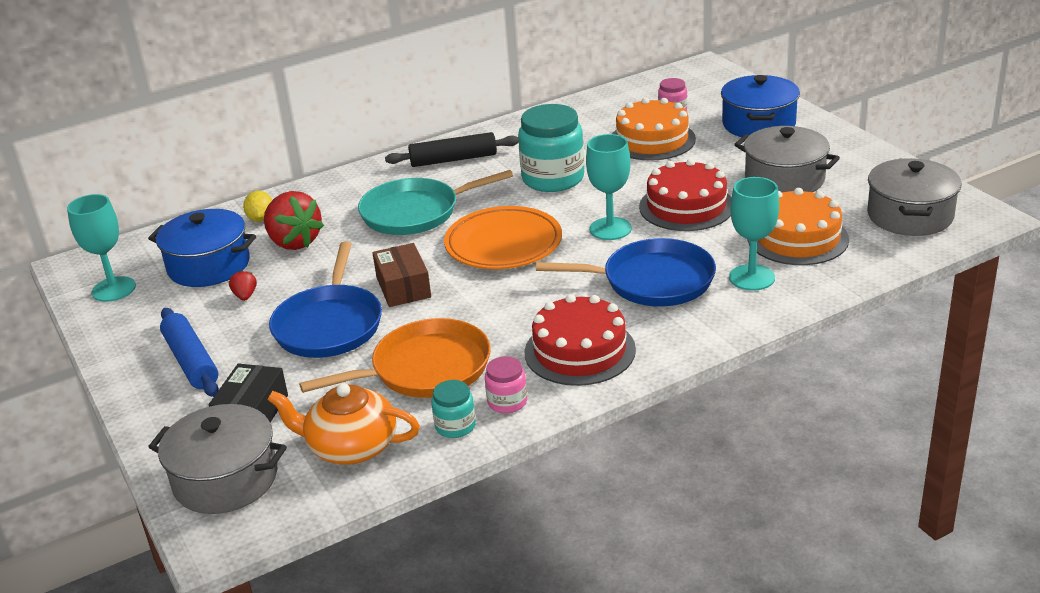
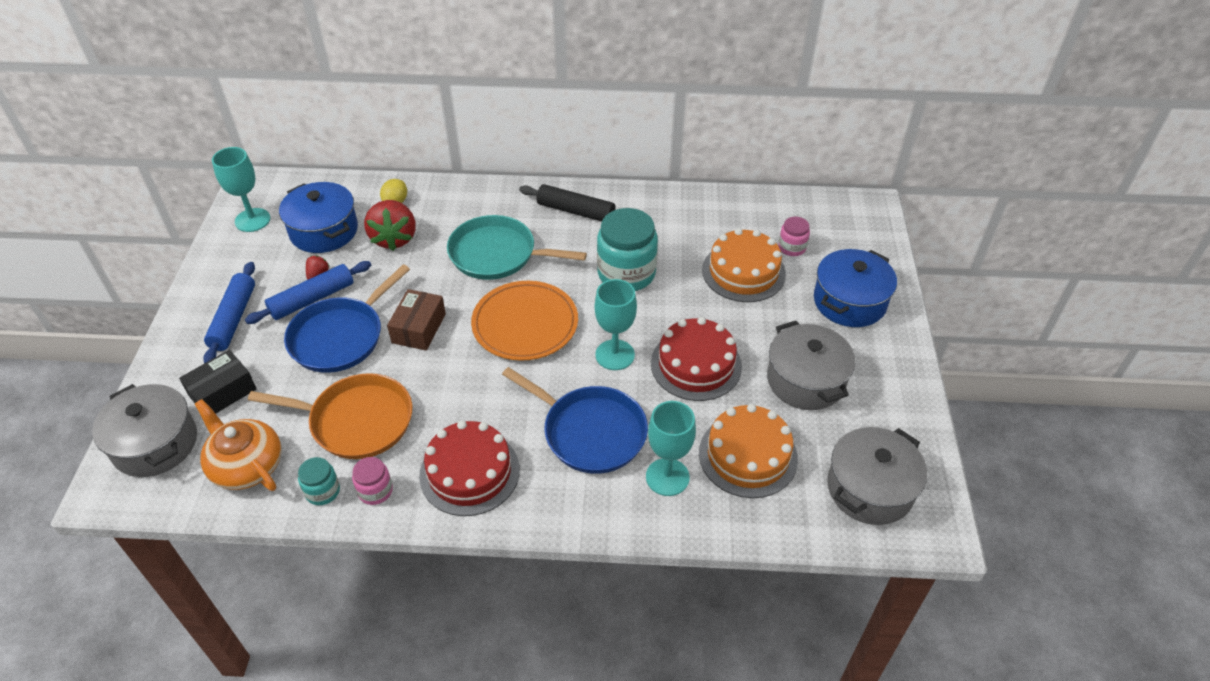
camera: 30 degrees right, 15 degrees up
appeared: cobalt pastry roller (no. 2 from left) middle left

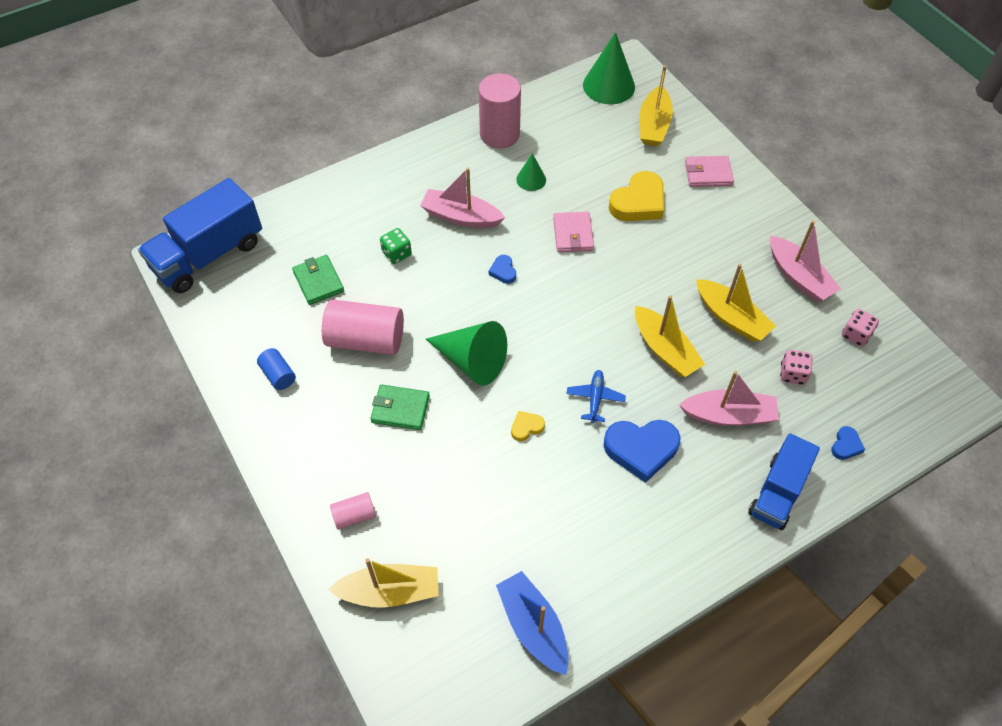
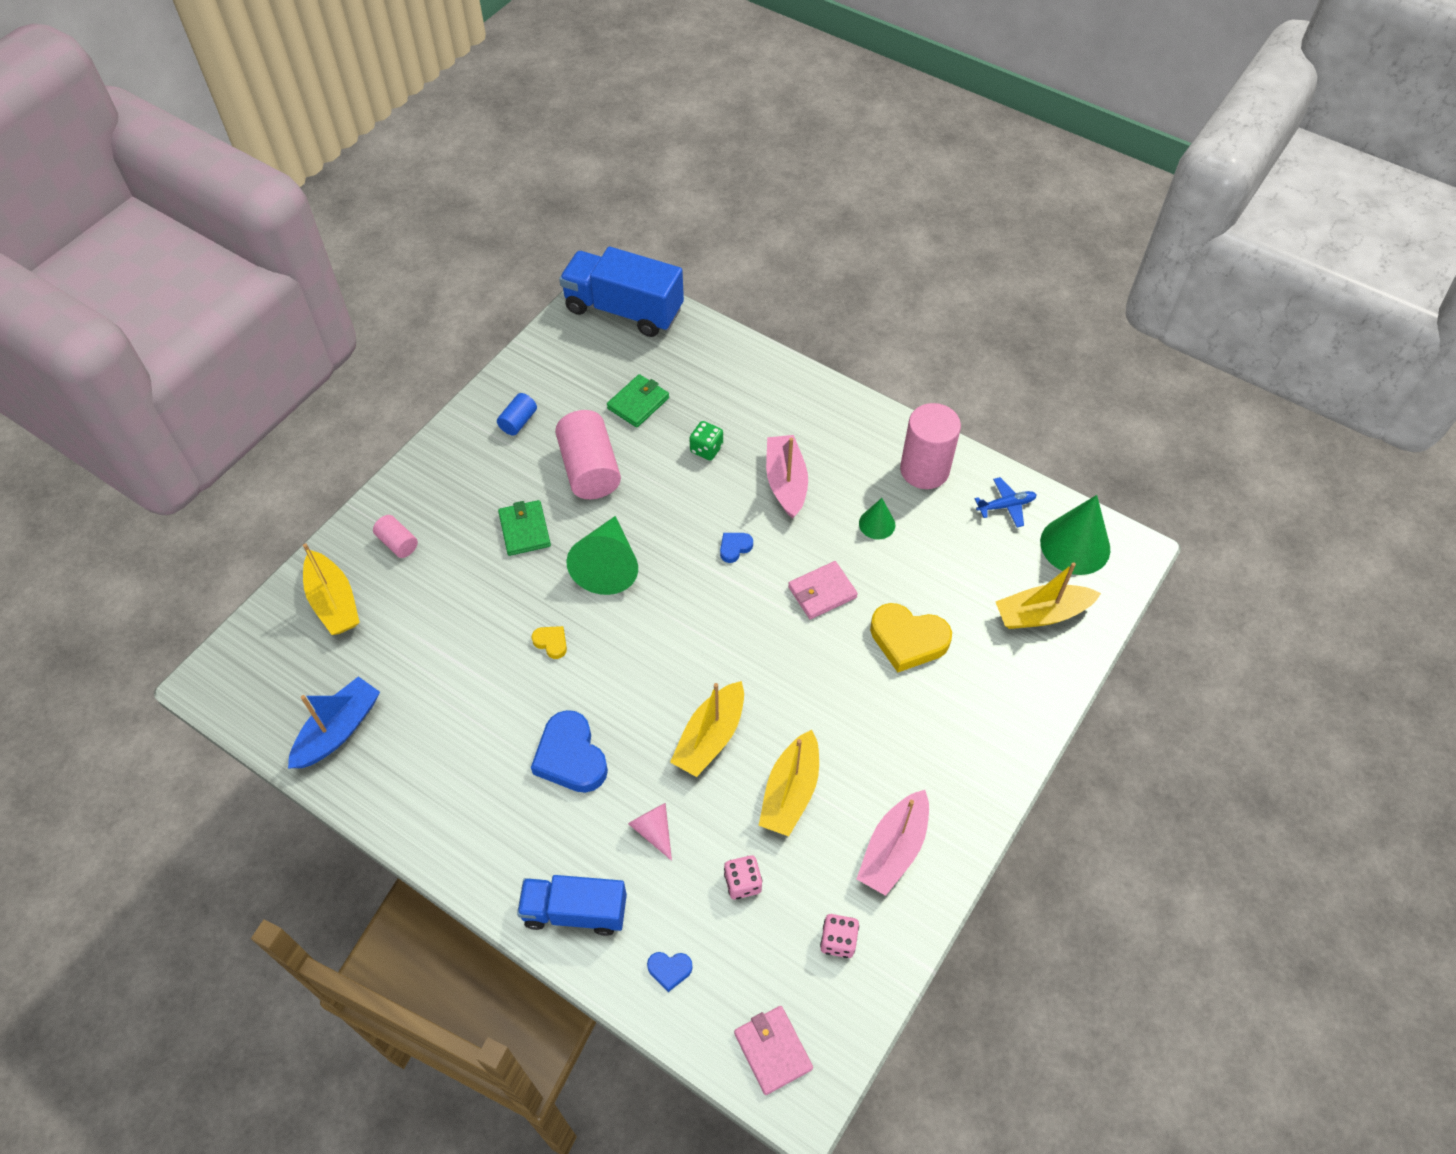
camera: 65 degrees right, 0 degrees up
relocated: pink card wallet (no. 2 from left in the first image) top right to pink card wallet (no. 1 from left) bottom centre; cobalt toy plane centre to middle right
exchanged: pink sailboat (no. 2 from left) middle right to pink cone bottom centre

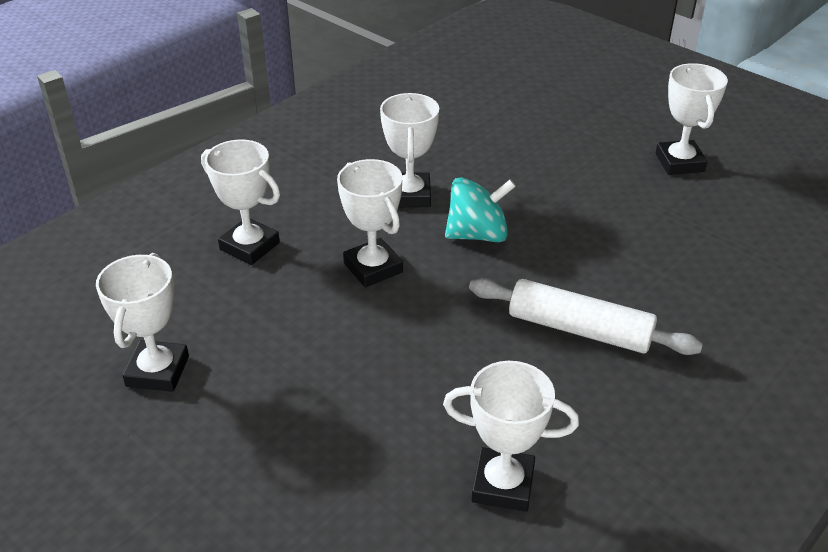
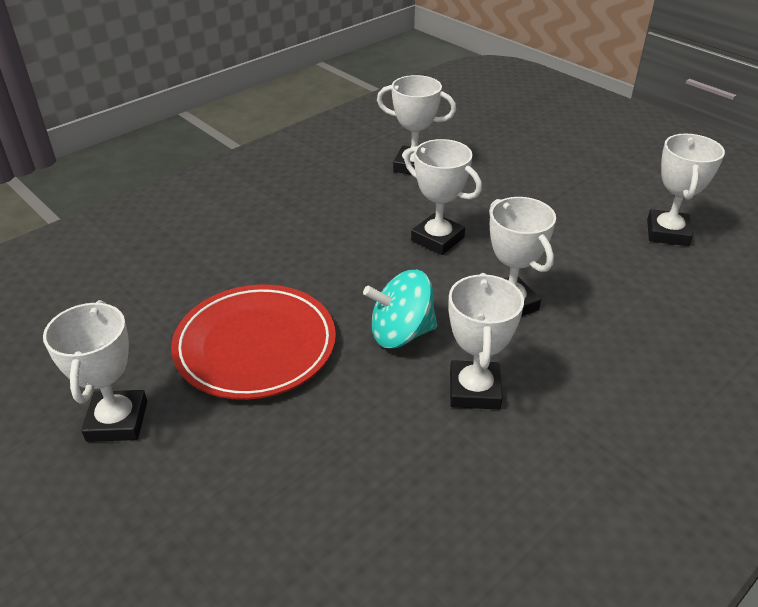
camera: 175 degrees left, 0 degrees up
missing: snow-white pastry roller middle right
appeared: red flat dish centre
relocated: snow-white trophy (no. 2 from left in the first image) middle left to snow-white trophy (no. 3 from left) top centre

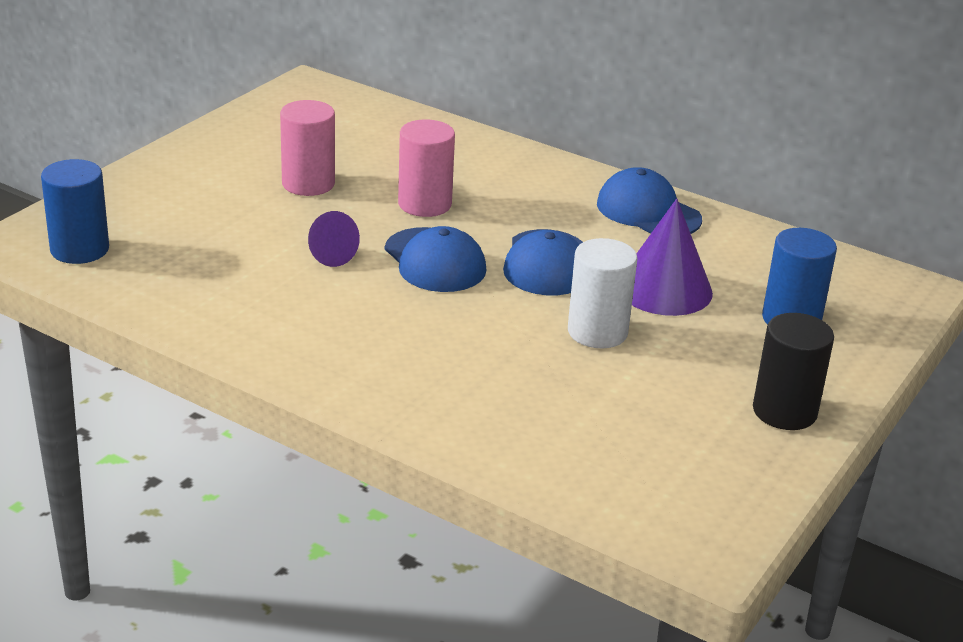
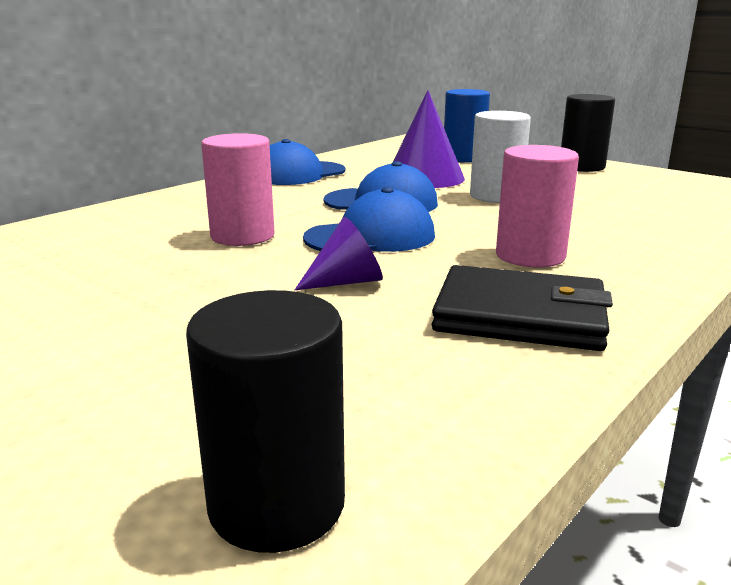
camera: 80 degrees left, 10 degrees down
appeared: jet-black card wallet middle right
relocated: pink solid cylinder (no. 1 from left in the first image) top left to pink solid cylinder (no. 2 from left) middle right
colour: cobalt solid cylinder (no. 1 from left) top left to jet-black solid cylinder (no. 1 from left) bottom centre

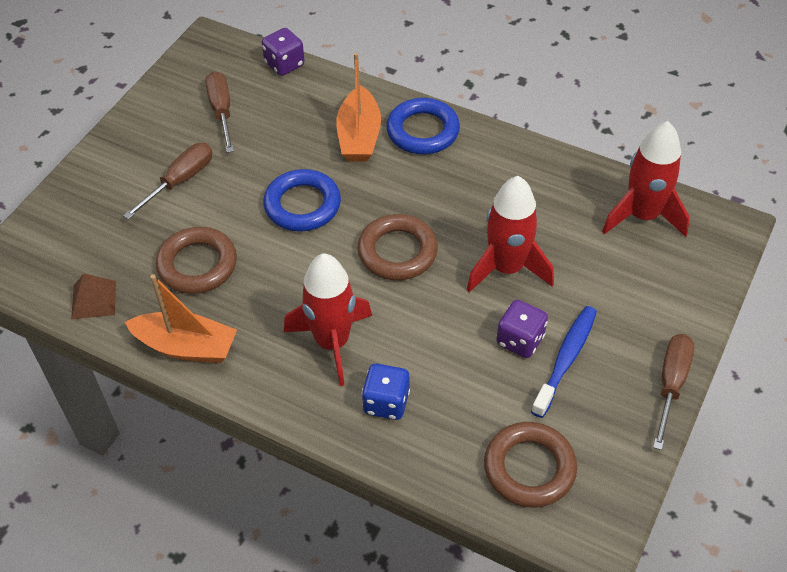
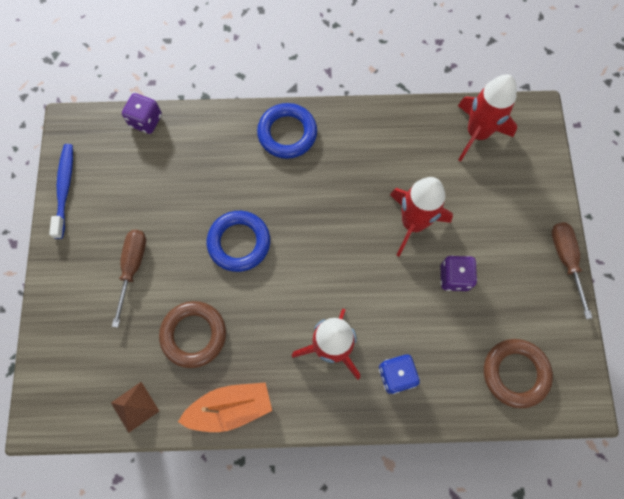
camera: 30 degrees left, 20 degrees up
missing: bright orange sailboat (no. 2 from left) top centre; brown screwdriver (no. 2 from left) top left; brown torus (no. 2 from left) centre
relocated: cobalt tooth brush middle right to middle left

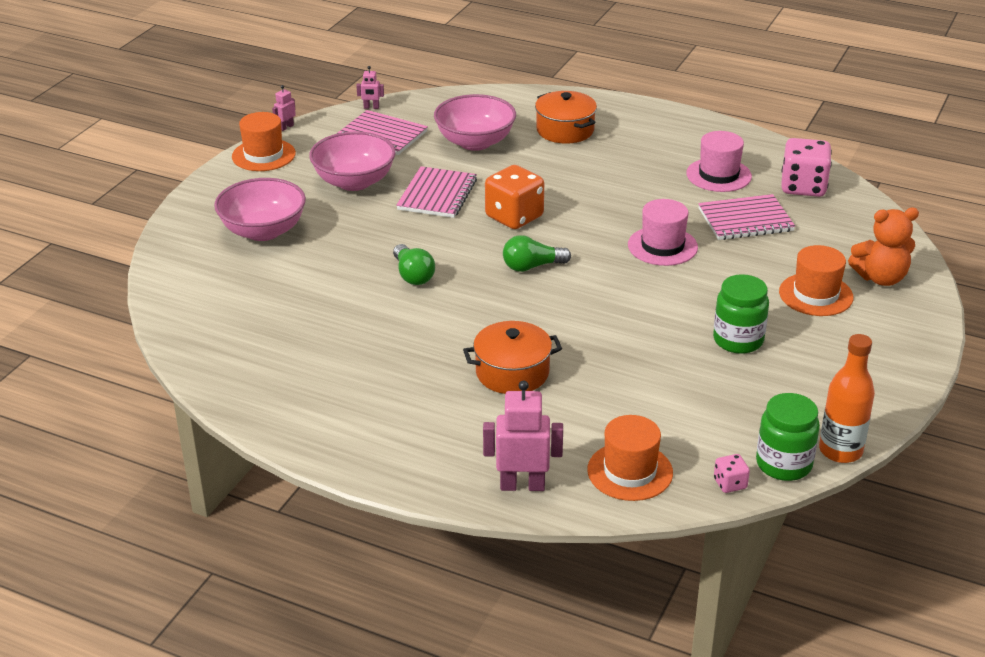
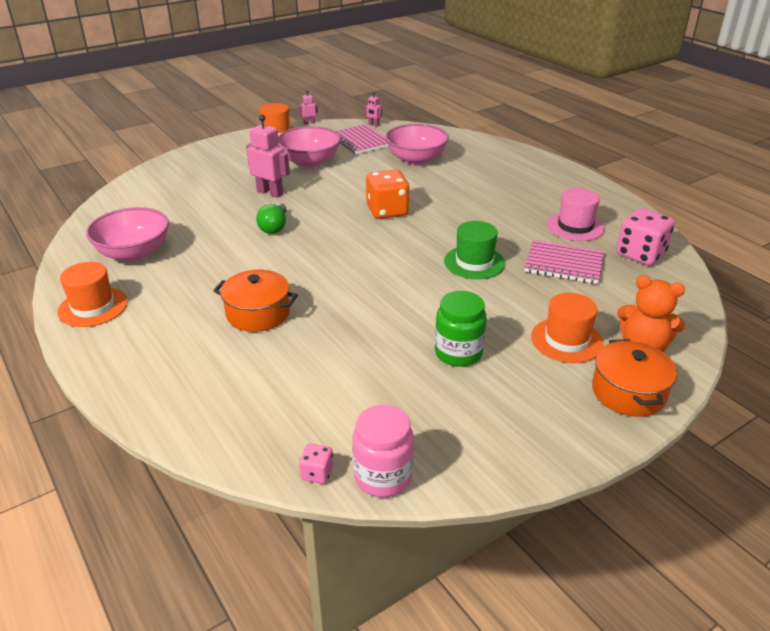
camera: 30 degrees right, 0 degrees up
missing: pink notebook (no. 2 from left) top centre; green lightbulb (no. 2 from left) centre; bright orange bottle middle right
relocated: bright orange stockpot (no. 2 from left) top centre to middle right; pink bowl (no. 1 from left) top left to middle left; pink robot figure (no. 3 from left in the first image) centre to pink robot figure (no. 1 from left) top centre; bright orange hat (no. 2 from left in the first image) bottom centre to bright orange hat (no. 1 from left) middle left
colour: pink hat (no. 1 from left) middle right to green hat centre; green jam jar (no. 2 from left) middle right to pink jam jar bottom centre

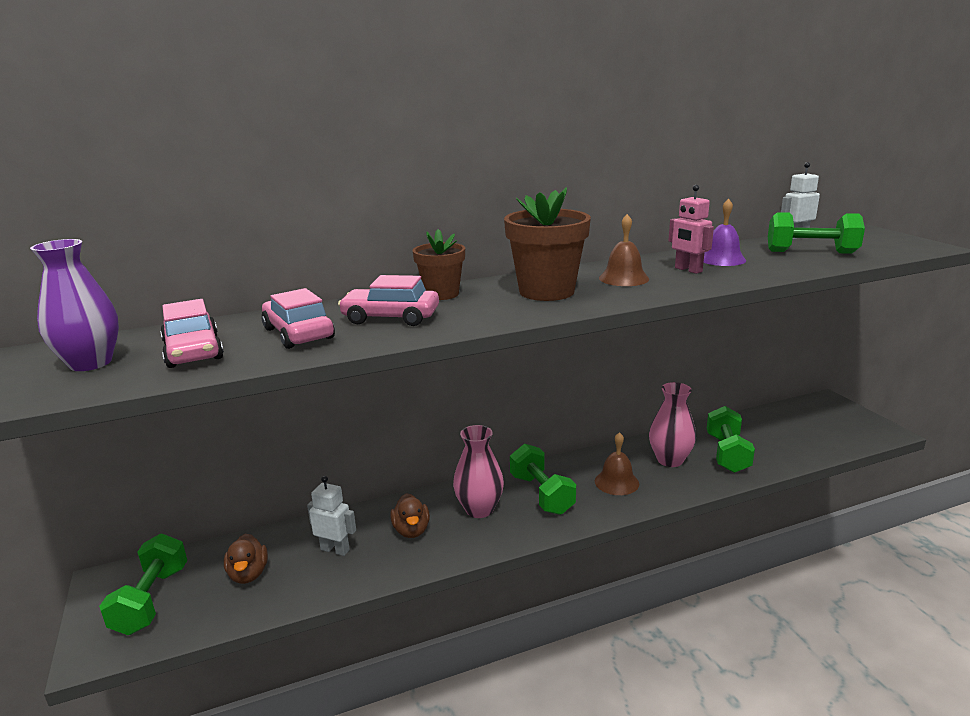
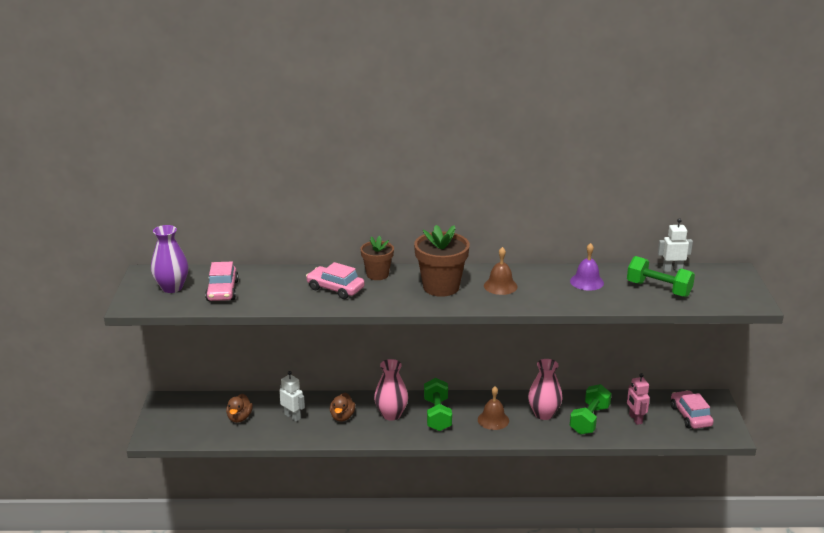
camera: 20 degrees right, 5 degrees up
missing: green free weight (no. 1 from left) bottom left
relocated: pink robot figure top right to bottom right; pink car (no. 2 from left in the first image) middle left to pink car (no. 3 from left) bottom right

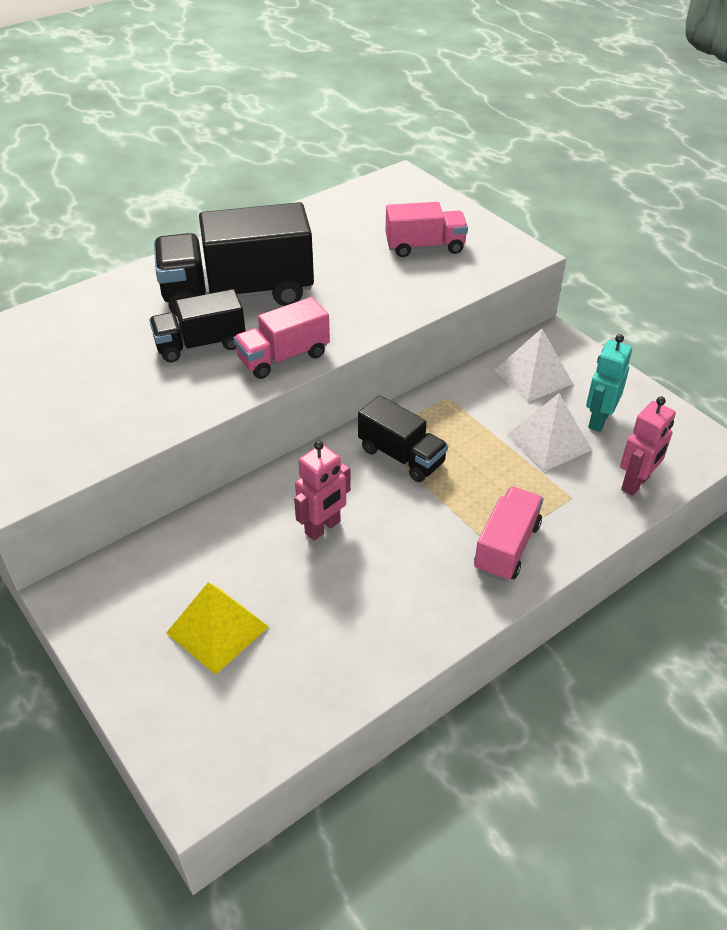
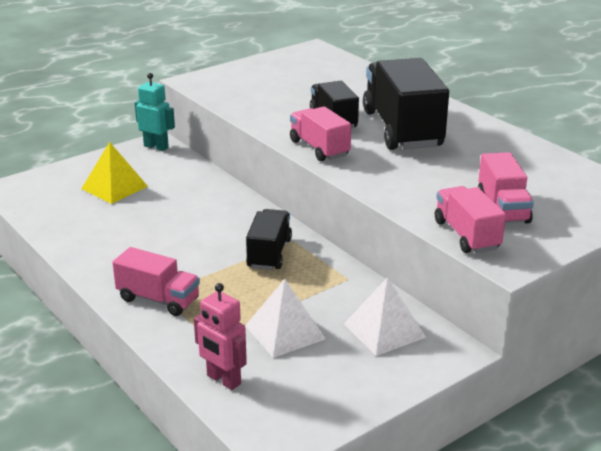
camera: 90 degrees right, 15 degrees down
missing: pink robot figure (no. 1 from left) centre
appeared: pink lorry (no. 3 from left) middle right
relocated: teal robot figure middle right to top left
spun: jet-black lorry (no. 3 from left in the first image) centre = centre 150 degrees clockwise

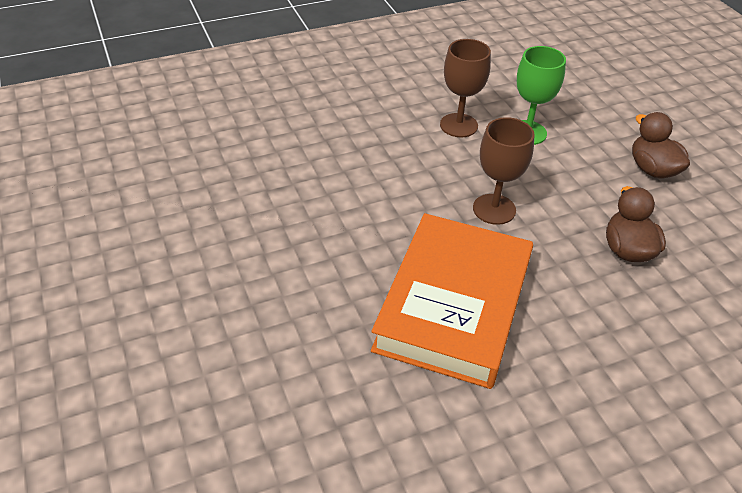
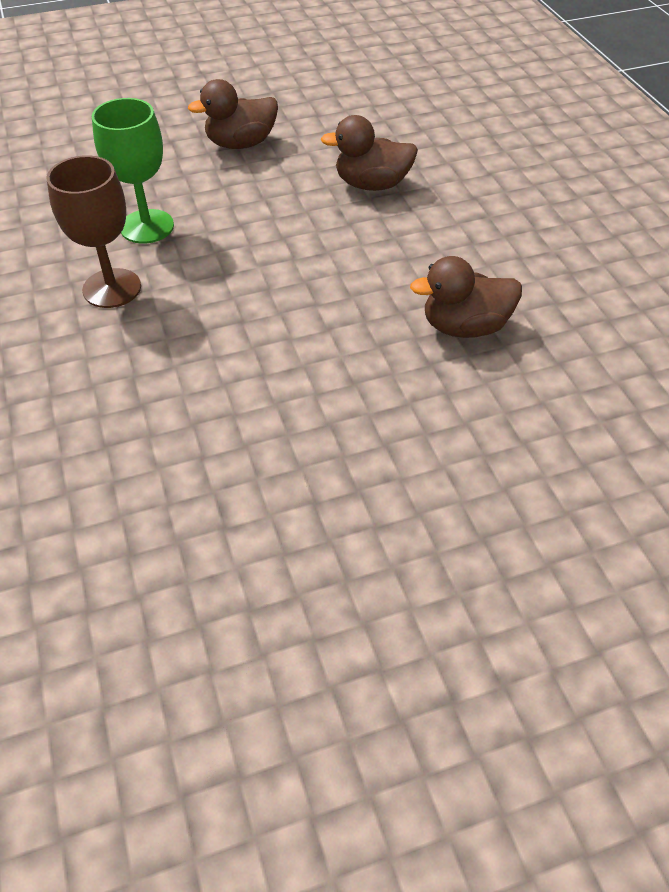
camera: 85 degrees left, 5 degrees up
missing: brown wine glass (no. 2 from left) middle right
exchanged: bright orange hardback centre to brown toy duck (no. 3 from left) top right

